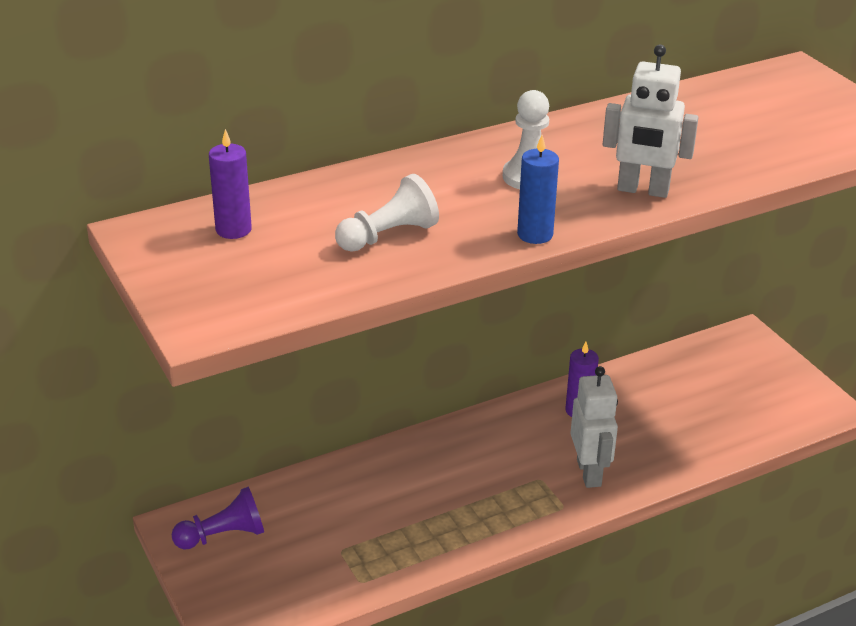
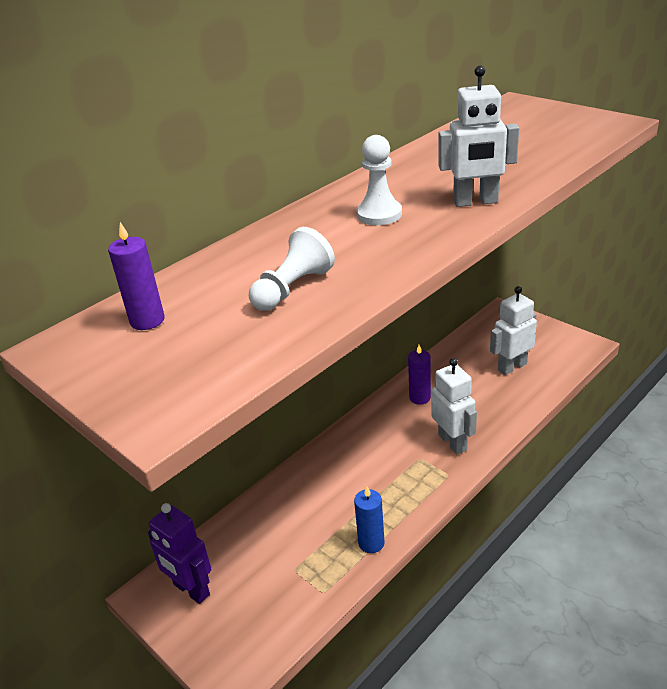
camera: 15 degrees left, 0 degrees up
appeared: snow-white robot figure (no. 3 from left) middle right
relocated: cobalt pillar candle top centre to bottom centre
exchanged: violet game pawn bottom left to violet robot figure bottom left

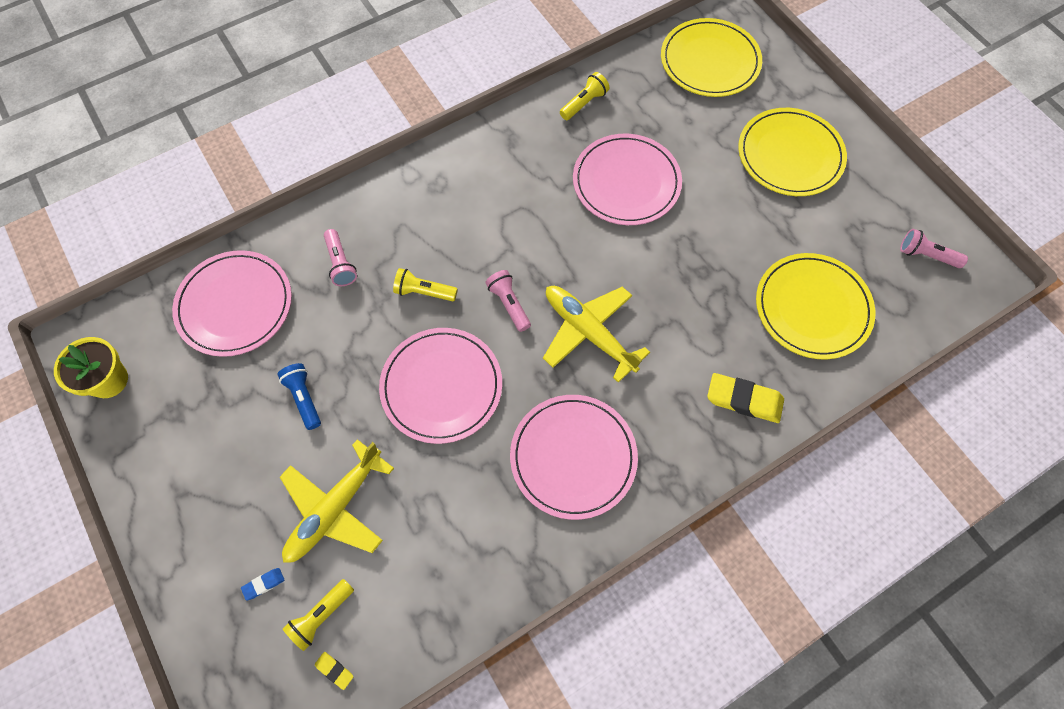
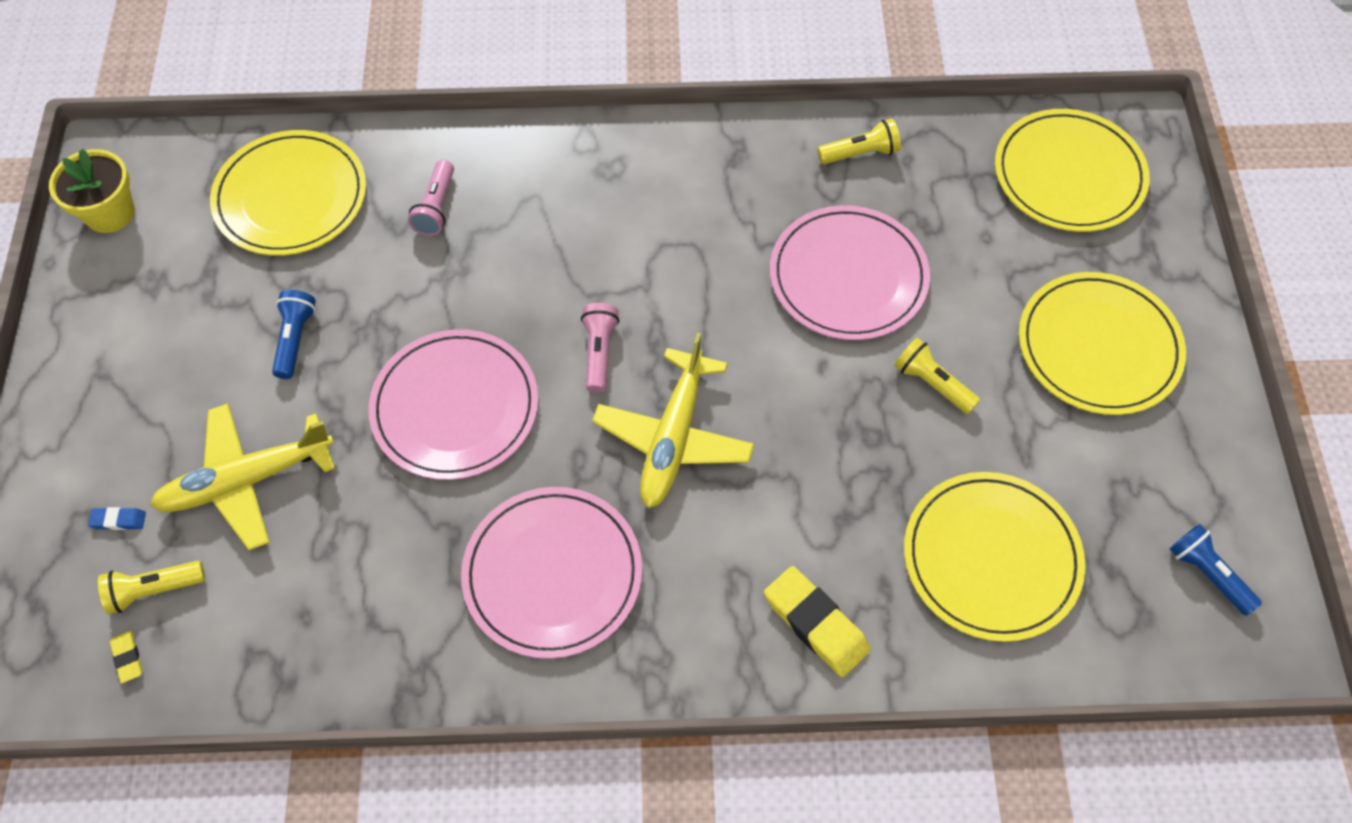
camera: 30 degrees right, 5 degrees down
relocated: bright yellow pocket torch (no. 2 from left in the first image) centre to bright yellow pocket torch (no. 3 from left) middle right
colour: pink pocket torch (no. 3 from left) middle right to cobalt pocket torch (no. 2 from left) bottom right; pink flat dish (no. 1 from left) middle left to bright yellow flat dish (no. 1 from left) top left
spun: bright yellow toy plane (no. 2 from left) centre = centre 150 degrees counterclockwise

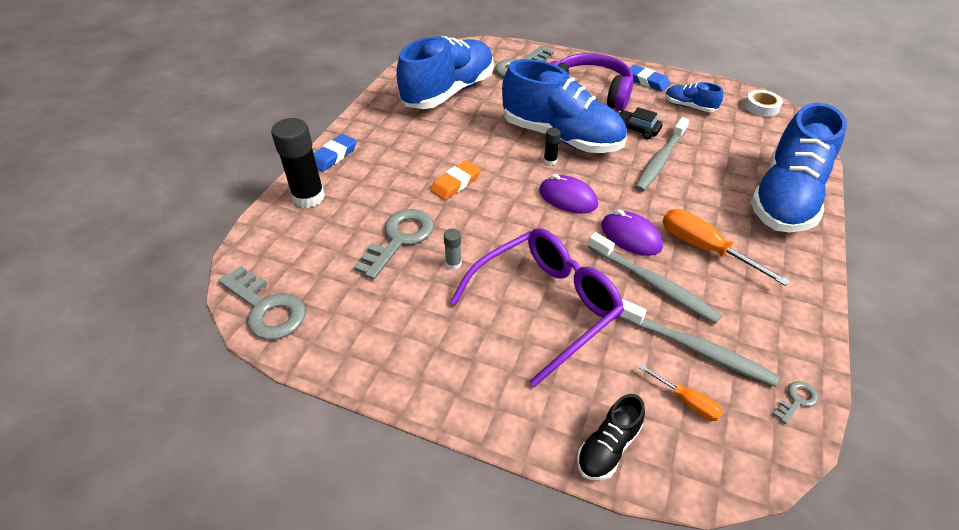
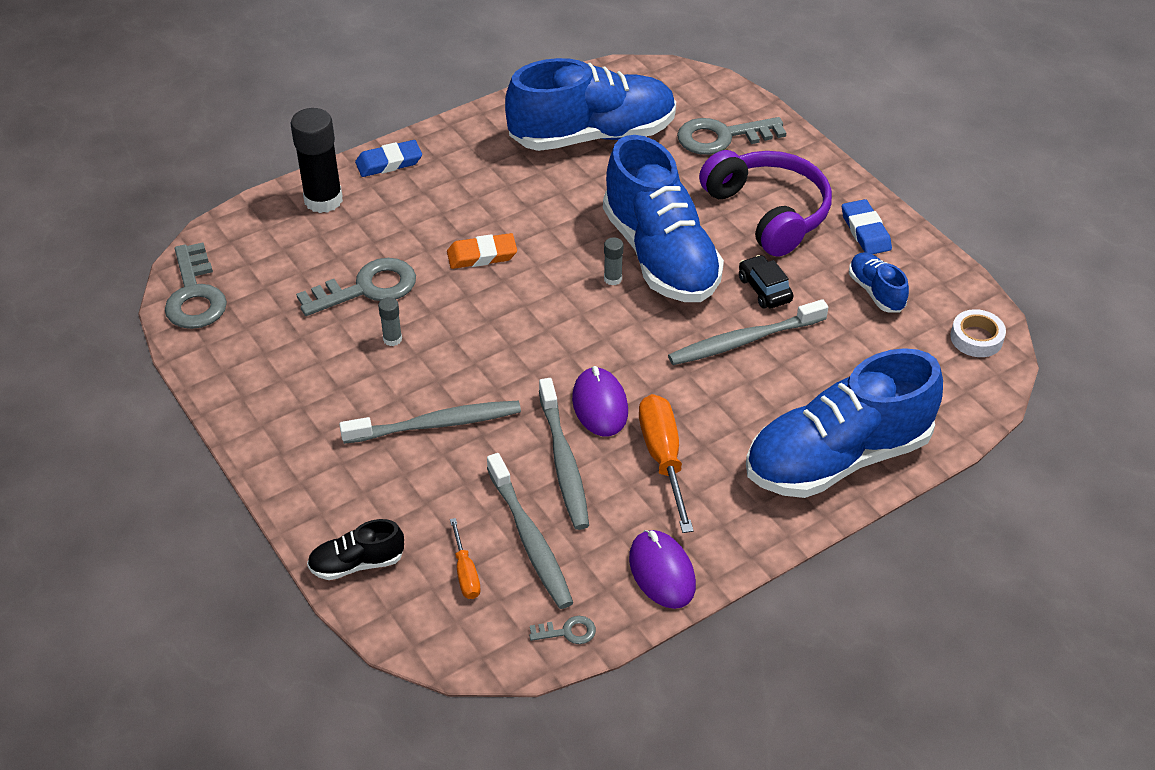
camera: 35 degrees right, 0 degrees up
relocated: violet mouse (no. 1 from left in the first image) centre to violet mouse (no. 2 from left) bottom centre
exchanged: violet spectacles centre to gray tooth brush (no. 1 from left) centre
colour: jet-black stick of glue (no. 2 from left) top centre to gray stick of glue (no. 2 from left) centre

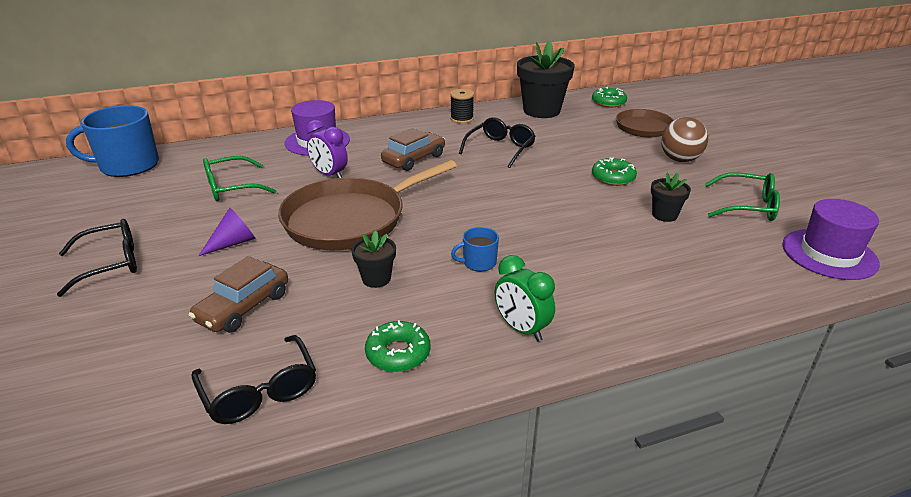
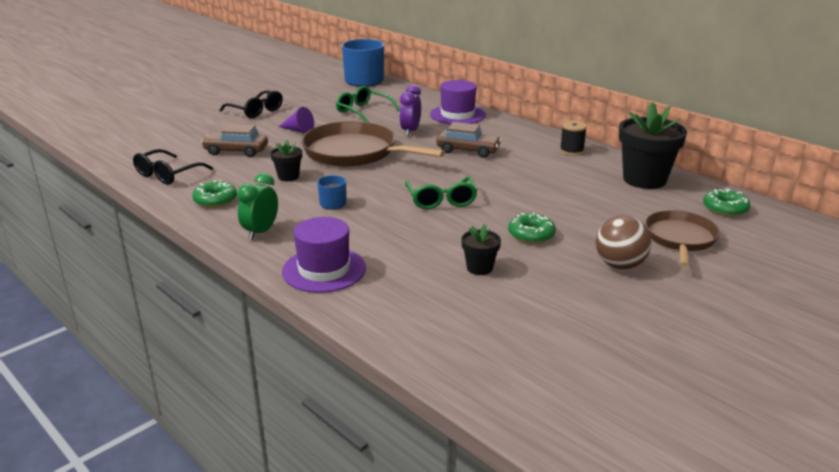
camera: 65 degrees right, 5 degrees down
missing: jet-black spectacles (no. 3 from left) top centre
relocated: green spectacles (no. 2 from left) middle right to centre; violet hat (no. 2 from left in the first image) middle right to violet hat (no. 1 from left) centre

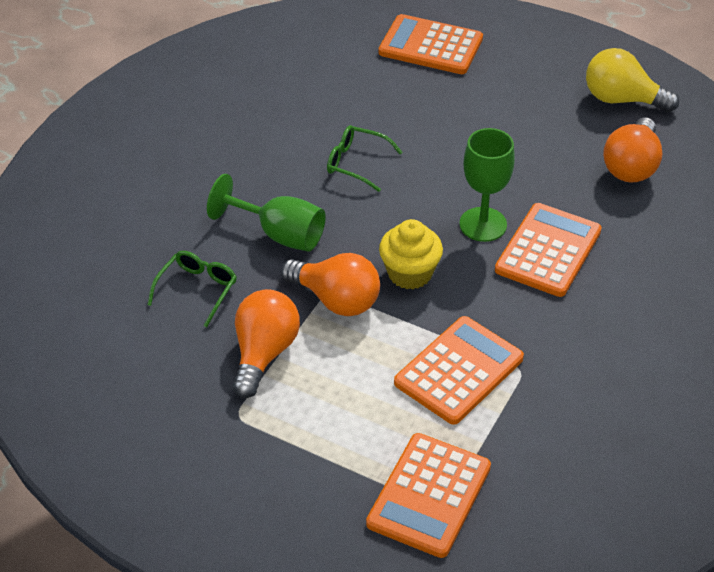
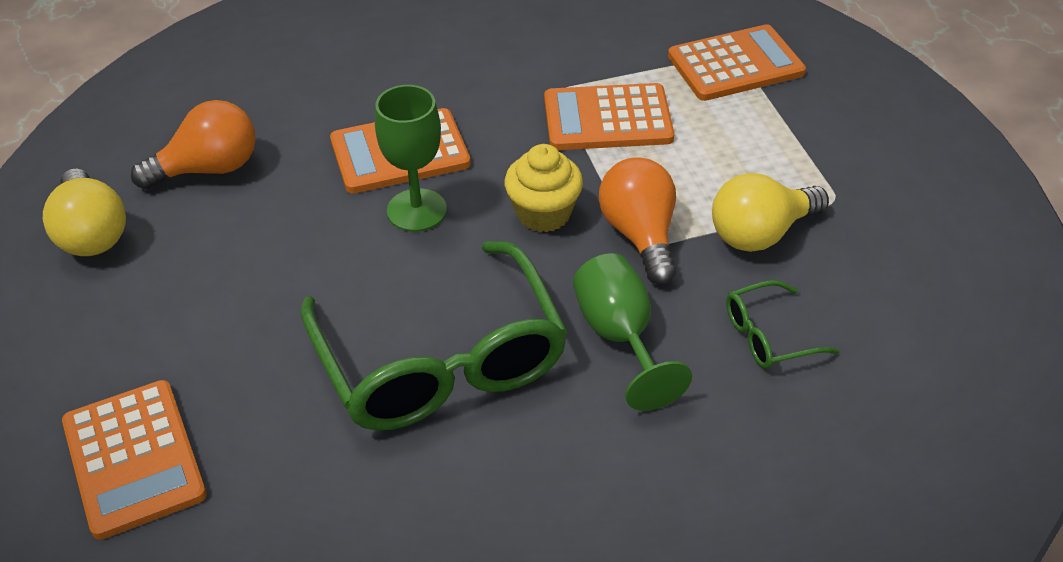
camera: 135 degrees left, 0 degrees up
colour: bright orange lightbulb (no. 1 from left) centre to bright yellow lightbulb (no. 2 from left) middle right
size: green spectacles (no. 2 from left in the first image) top centre = centre x2.31

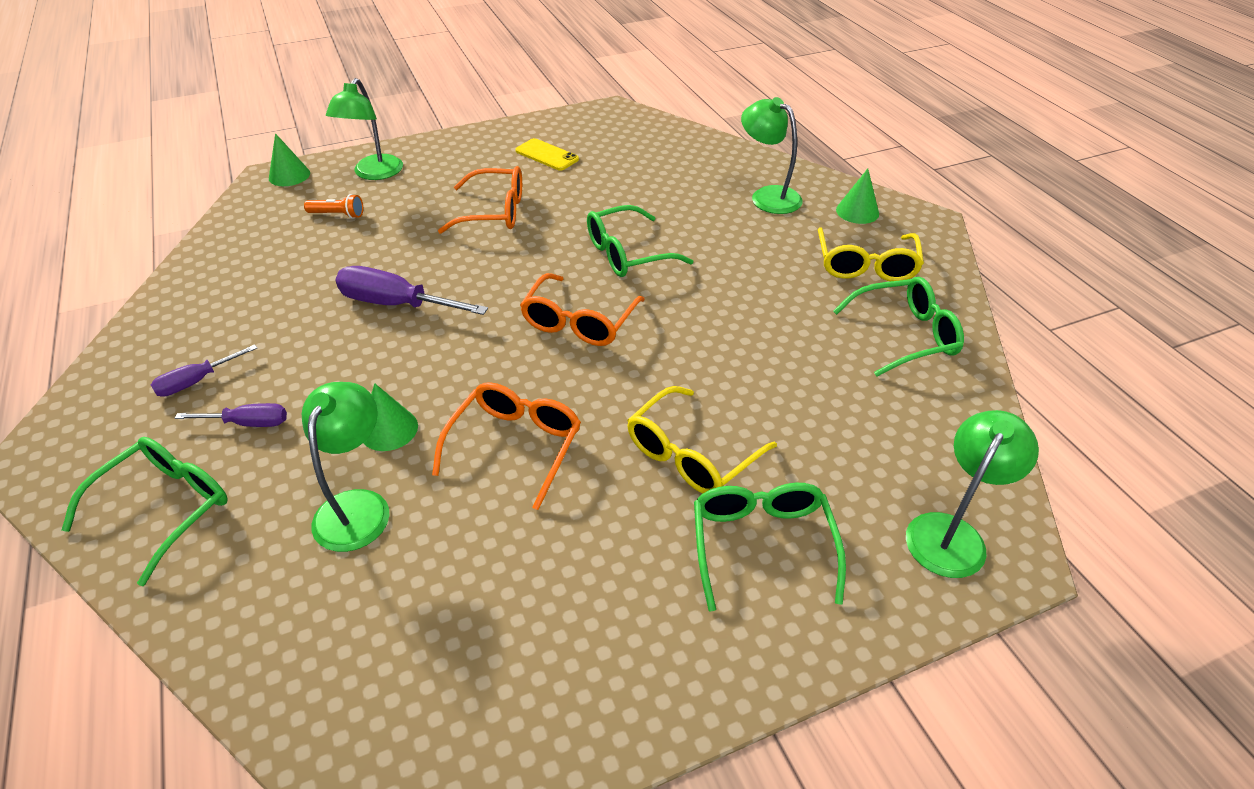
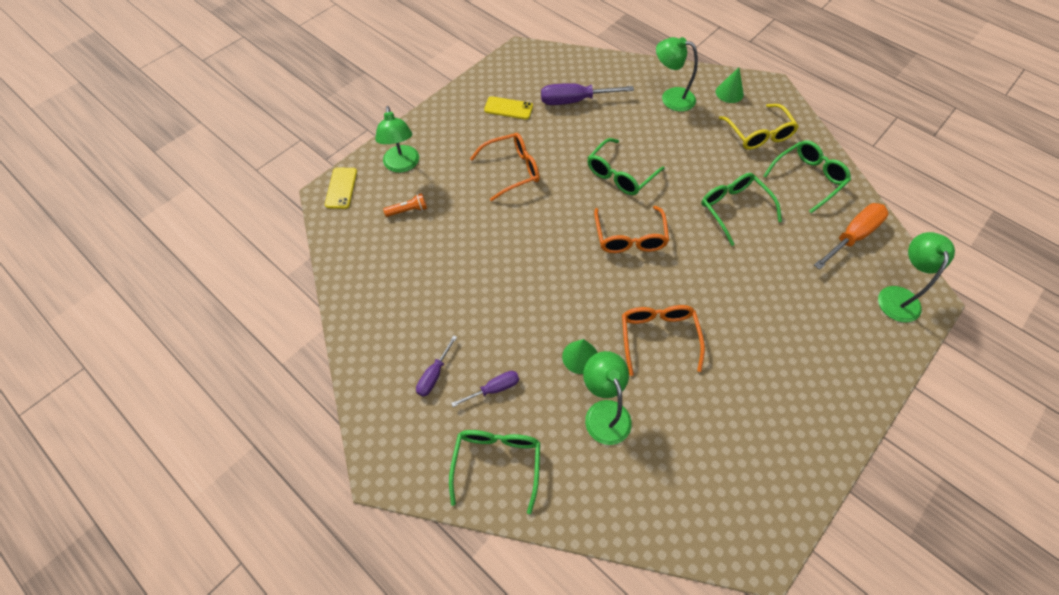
camera: 25 degrees left, 15 degrees up
missing: bright yellow spectacles (no. 1 from left) centre
appeared: bright orange screwdriver middle right
relocated: violet screwdriver (no. 3 from left) middle left to top centre; green spectacles (no. 3 from left) bottom centre to middle right
exchanged: green cone (no. 1 from left) top left to bright yellow mobile phone (no. 1 from left) top left

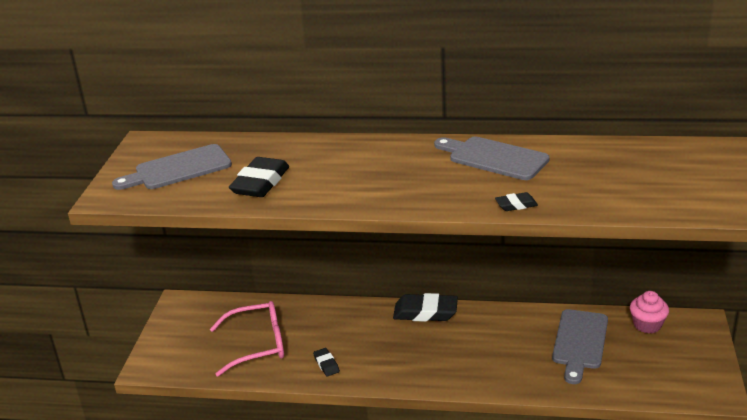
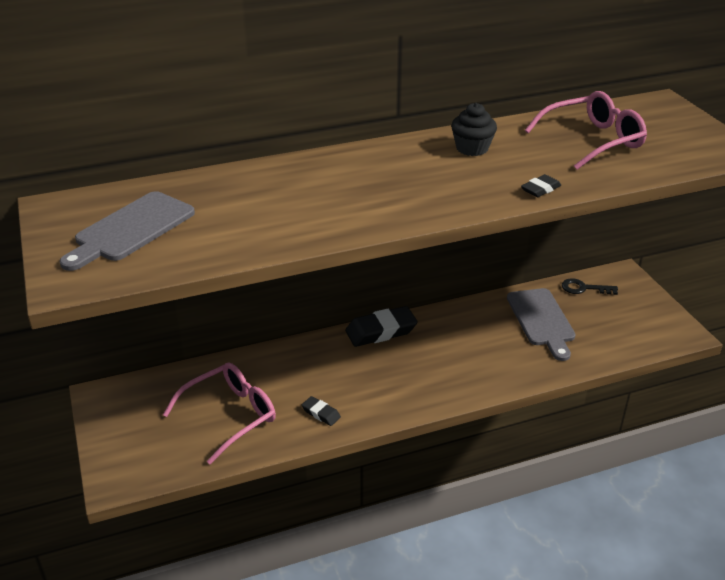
camera: 30 degrees left, 5 degrees up
missing: jet-black pencil eraser (no. 1 from left) centre
appeared: pink spectacles (no. 2 from left) top right
exchanged: gray chopping board (no. 2 from left) centre to jet-black muffin top centre; pink muffin bottom right to jet-black latchkey middle right

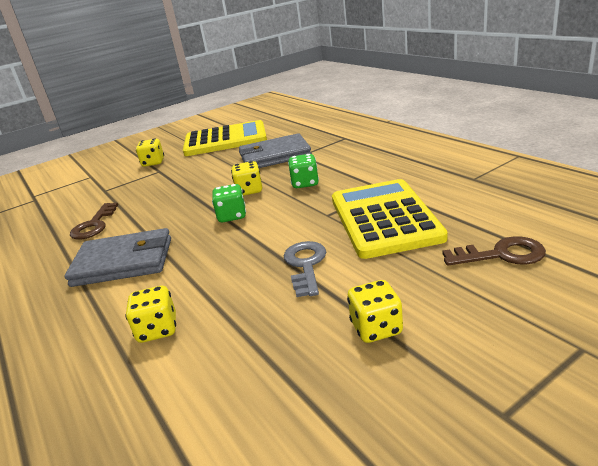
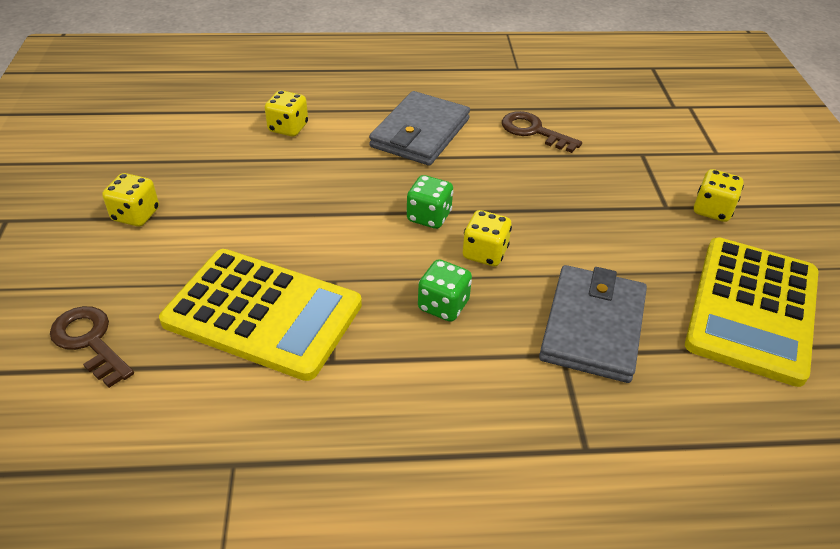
camera: 115 degrees right, 15 degrees up
missing: gray latchkey centre
spun: brown latchkey (no. 2 from left in the first image) middle right = middle left 105 degrees clockwise

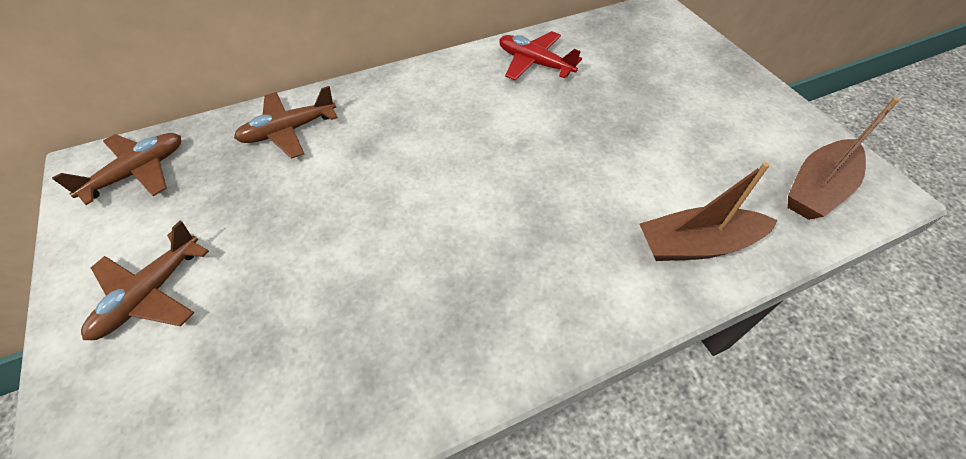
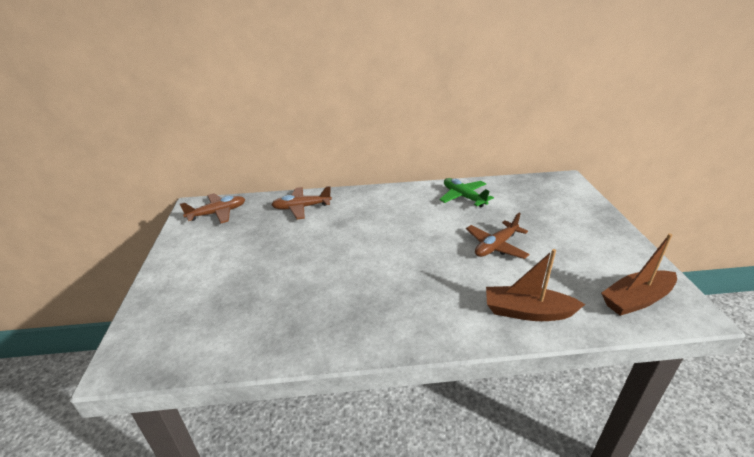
camera: 20 degrees right, 20 degrees down
relocated: brown toy plane (no. 2 from left in the first image) middle left to brown toy plane (no. 3 from left) centre
colour: red toy plane top centre to green toy plane centre

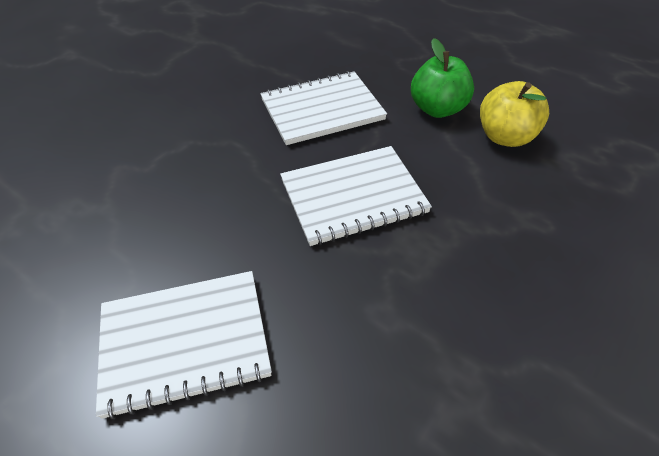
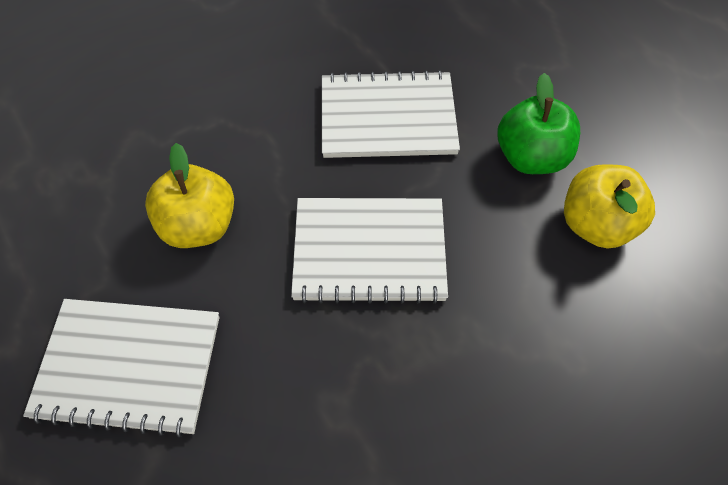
camera: 20 degrees right, 10 degrees up
appeared: bright yellow apple (no. 1 from left) middle left

